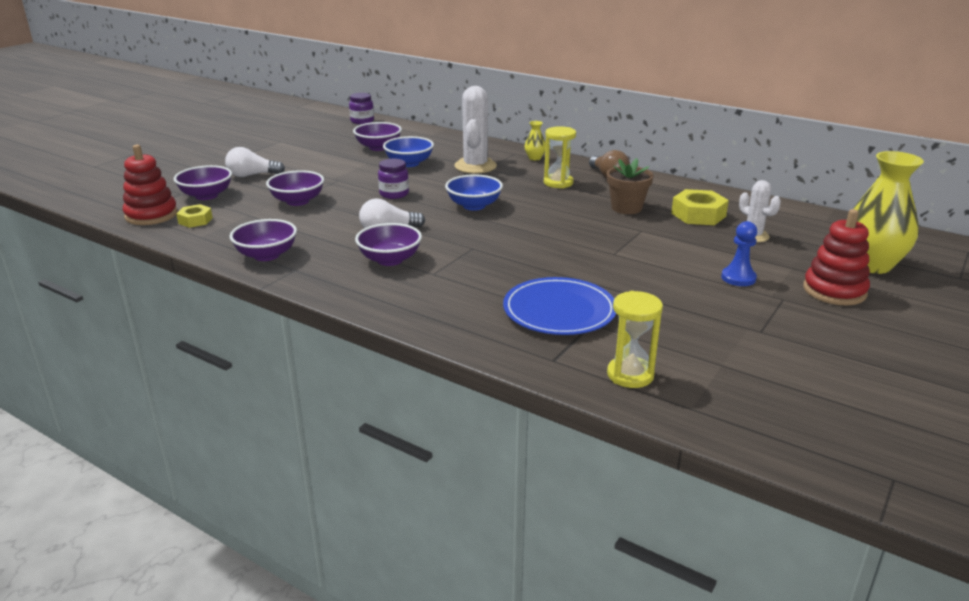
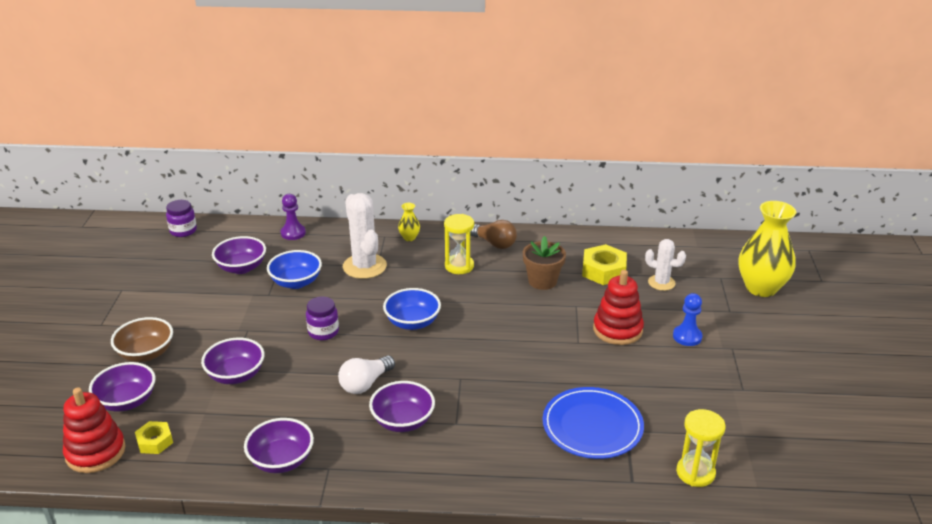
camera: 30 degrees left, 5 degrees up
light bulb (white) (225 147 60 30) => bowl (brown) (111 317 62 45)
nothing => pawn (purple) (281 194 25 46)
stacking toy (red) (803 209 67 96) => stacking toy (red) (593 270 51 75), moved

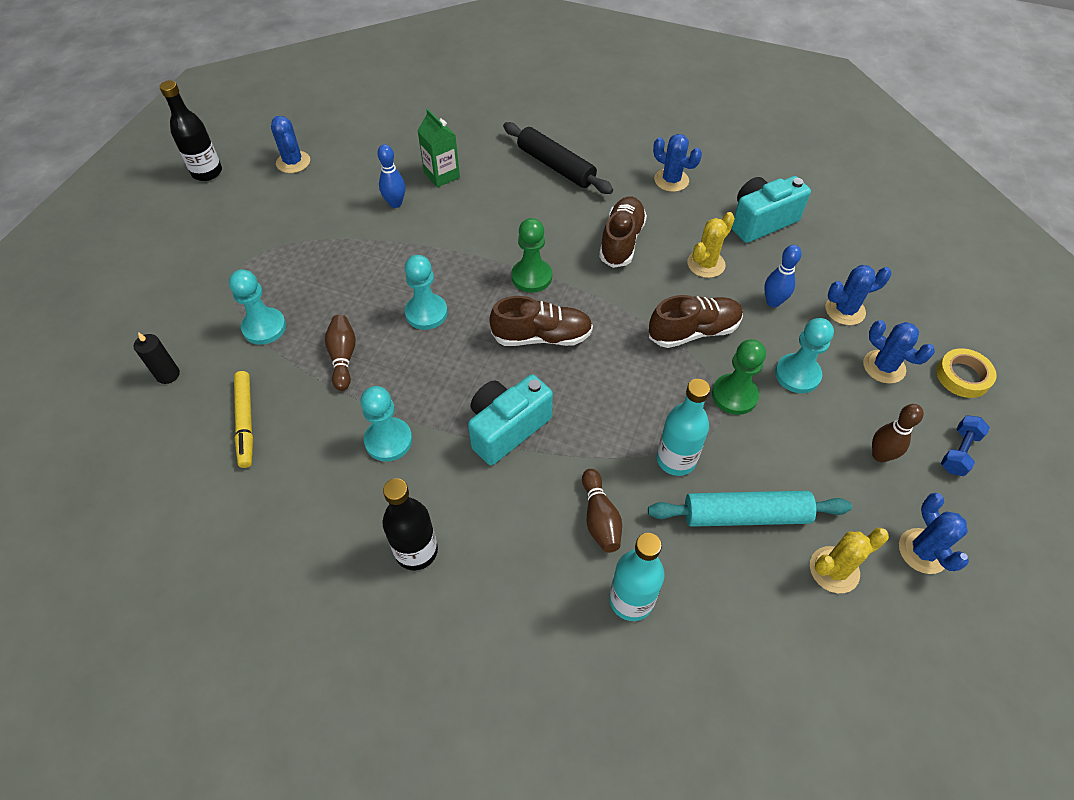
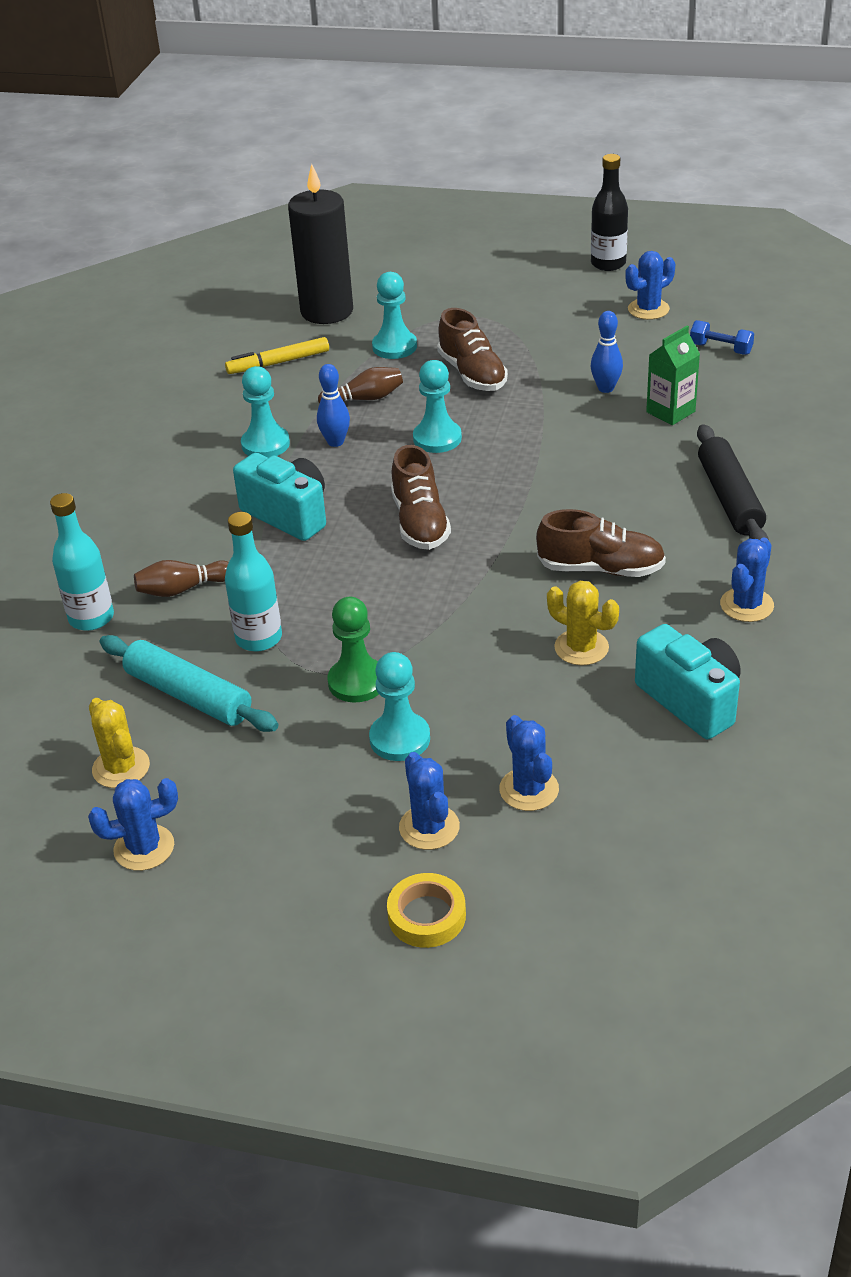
camera: 85 degrees right, 15 degrees down
rolling pin (turquoise) (648 491 204 36) => rolling pin (turquoise) (100 635 178 97), 45 degrees counterclockwise
candle (black) (134 332 46 52) => candle (black) (288 164 65 160), x2.36
bowling pin (blue) (764 245 37 62) => bowling pin (blue) (317 364 33 83), moved
cactus (blue) (863 320 72 64) => cactus (blue) (399 752 61 98), 60 degrees counterclockwise
shoe (brown) (649 295 94 53) => shoe (brown) (437 308 71 83), moved
dumbbell (blue) (941 415 49 61) => dumbbell (blue) (690 320 64 35), moved
rolling pin (black) (503 122 110 72) => rolling pin (black) (697 424 72 116), 45 degrees counterclockwise
bottle (black) (382 478 56 93) => nothing
pawn (green) (512 218 40 75) => nothing
bowling pin (brown) (872 404 52 58) => nothing

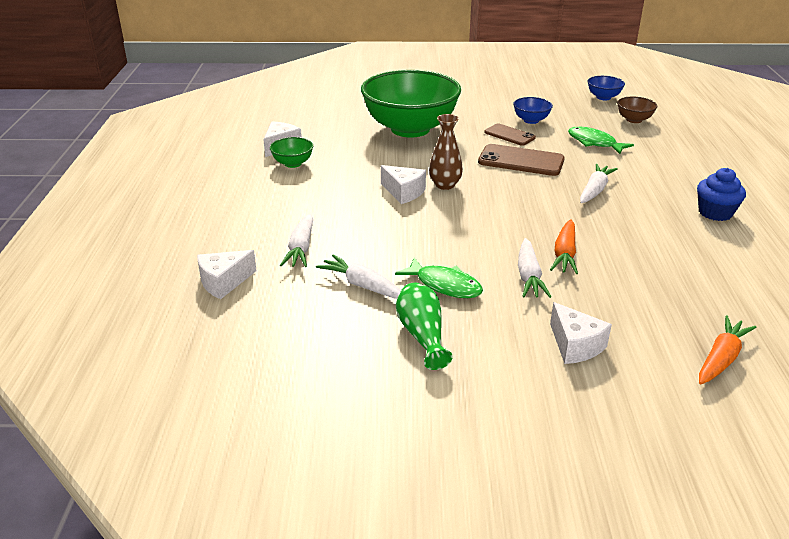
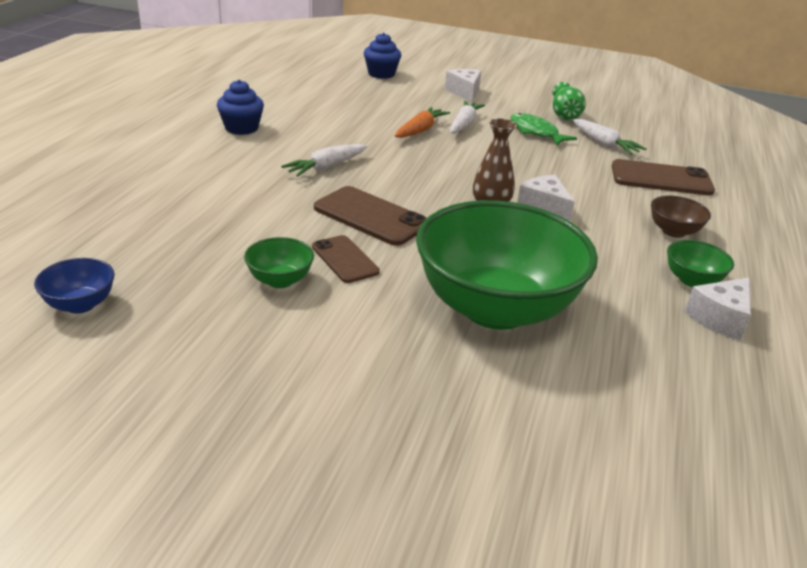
camera: 165 degrees left, 0 degrees up
bowl (blue) (513 97 40 27) => bowl (green) (244 237 70 51)
carrot (orange) (699 315 58 69) => cupcake (blue) (364 33 37 46)
carrot (white) (280 213 33 54) => phone (brown) (612 159 103 36)
bowl (brown) (617 97 40 26) => bowl (brown) (651 196 60 42), moved
cheese (white) (197 250 60 49) => nothing
fish (green) (568 127 66 27) => nothing

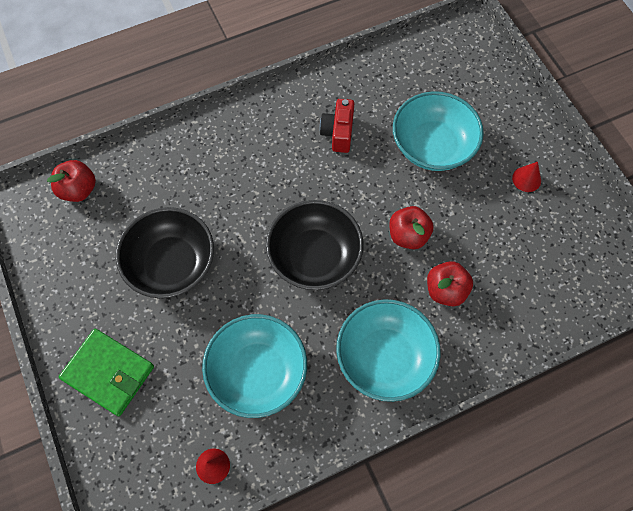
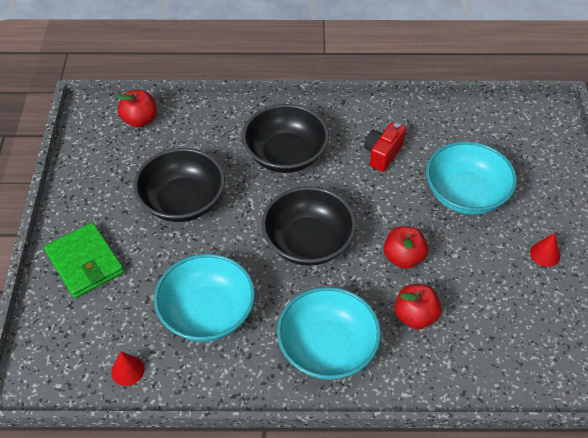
camera: 25 degrees right, 15 degrees down
nothing => bowl (black) (242 104 87 69)

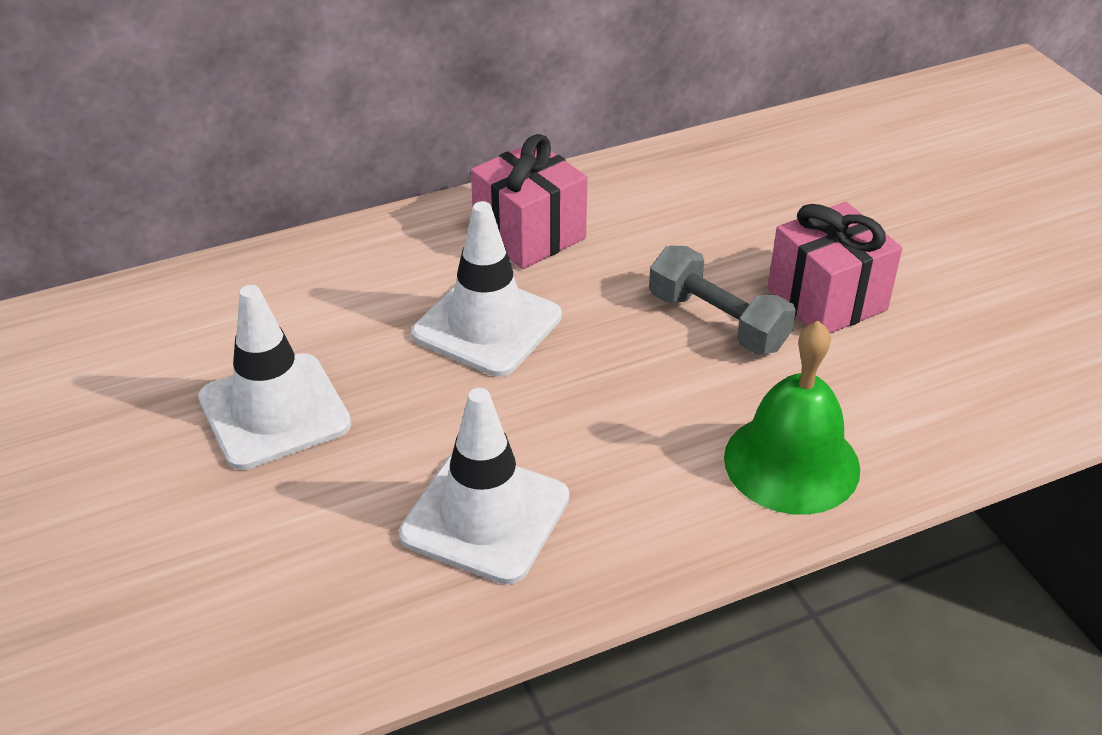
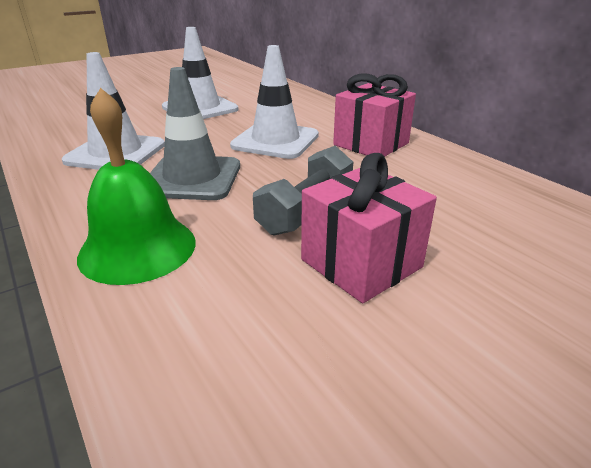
camera: 80 degrees right, 10 degrees down
nothing => traffic cone (grey) (150 67 90 133)

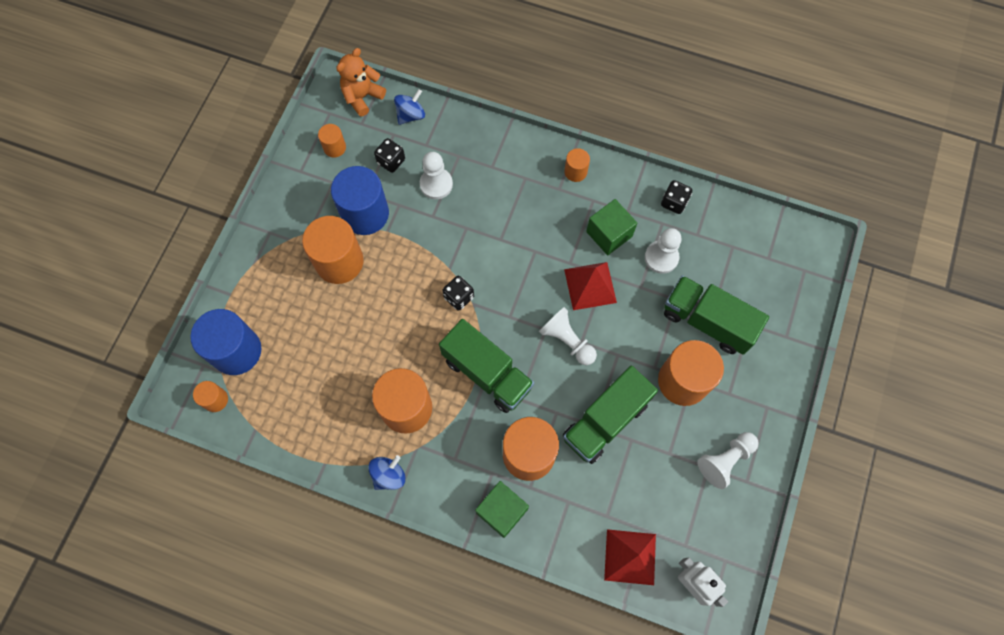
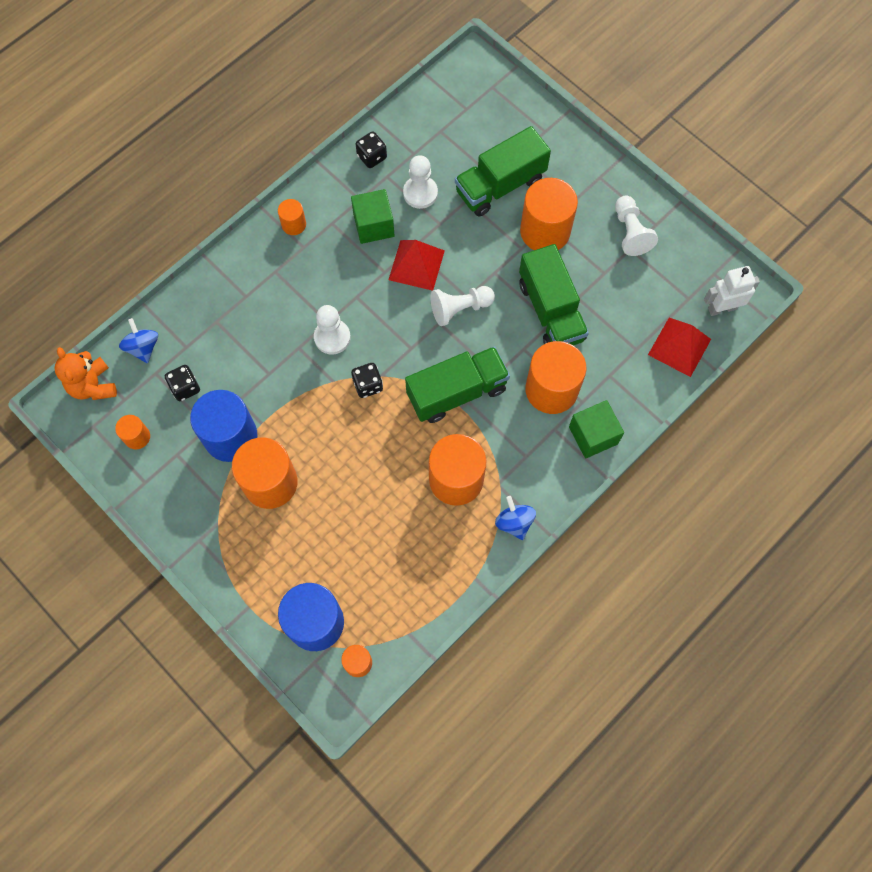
camera: 65 degrees left, 0 degrees up
pawn (white) (420 152 33 47) => pawn (white) (314 305 37 50), moved

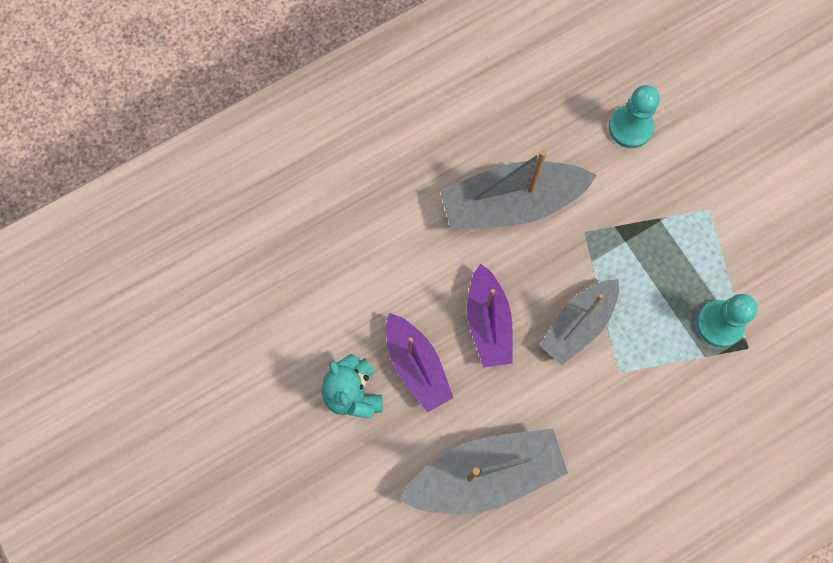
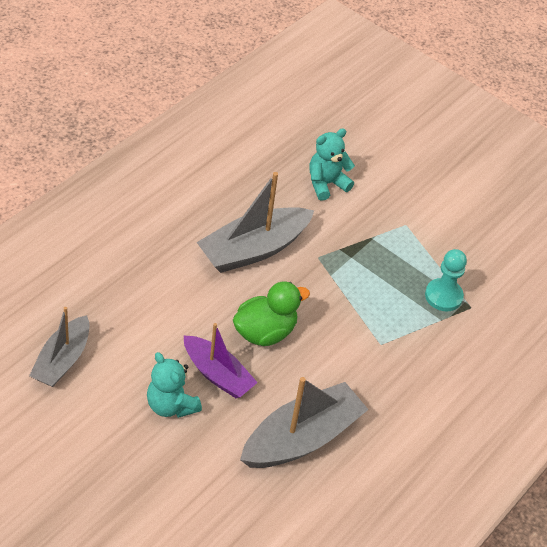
camera: 25 degrees left, 25 degrees down
boat (grey) (540 279 79 86) => boat (grey) (29 307 60 80), moved
boat (purple) (467 263 46 105) => duck (green) (233 281 77 65)
pawn (turquoise) (609 85 51 63) => teddy bear (turquoise) (309 128 46 73)

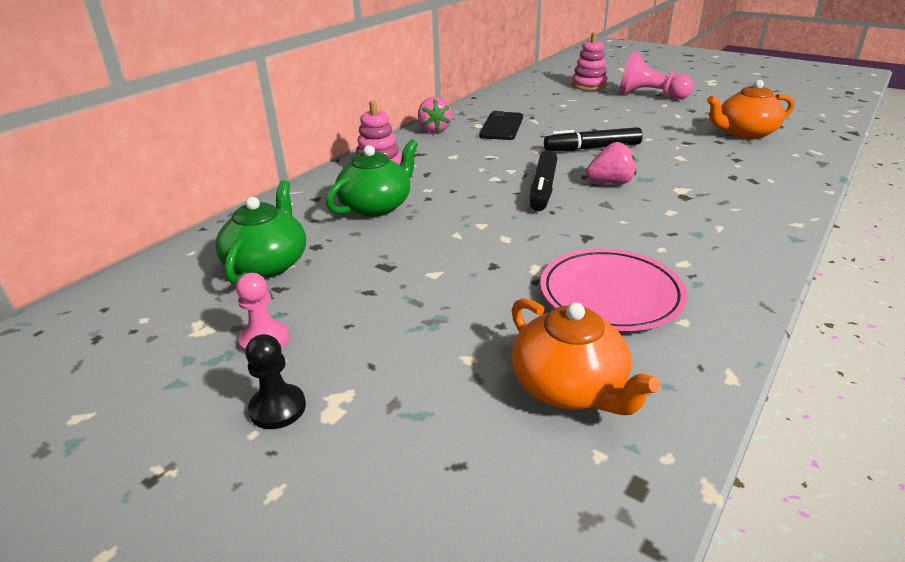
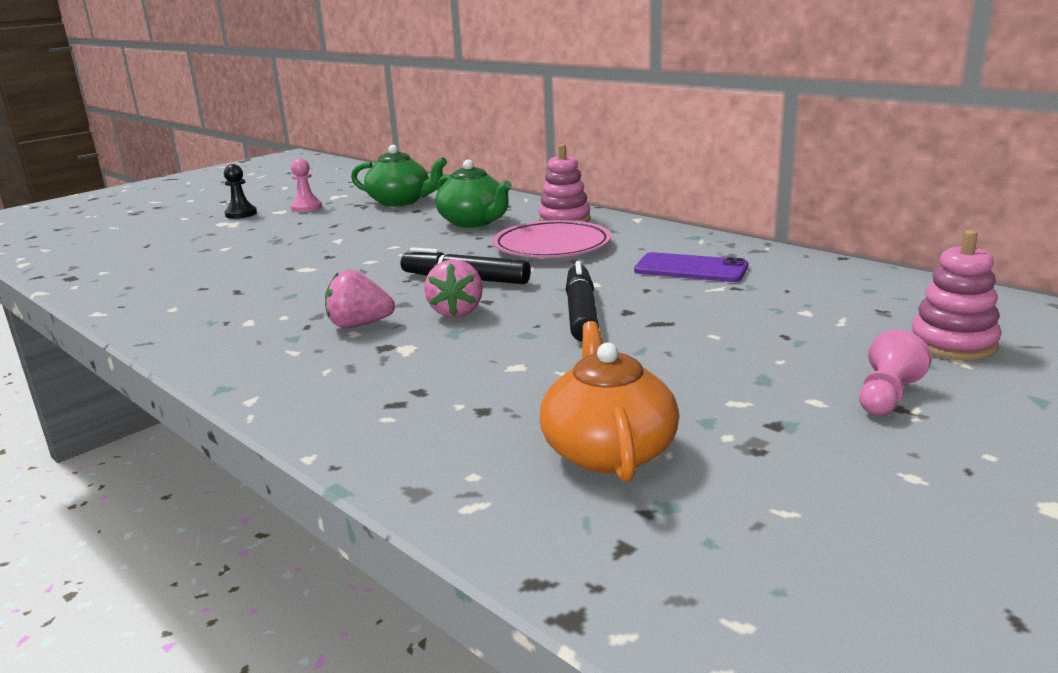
camera: 100 degrees right, 10 degrees down
strawberry (pink) (418 97 34 36) => strawberry (pink) (325 269 70 59), moved
plate (pink) (540 249 147 82) => plate (pink) (493 220 118 38), moved
phone (black) (479 111 44 29) => phone (purple) (634 252 114 30)
pawn (pink) (619 52 75 47) => pawn (pink) (859 330 73 85), x0.60
teapot (orange) (511 298 149 117) => nothing

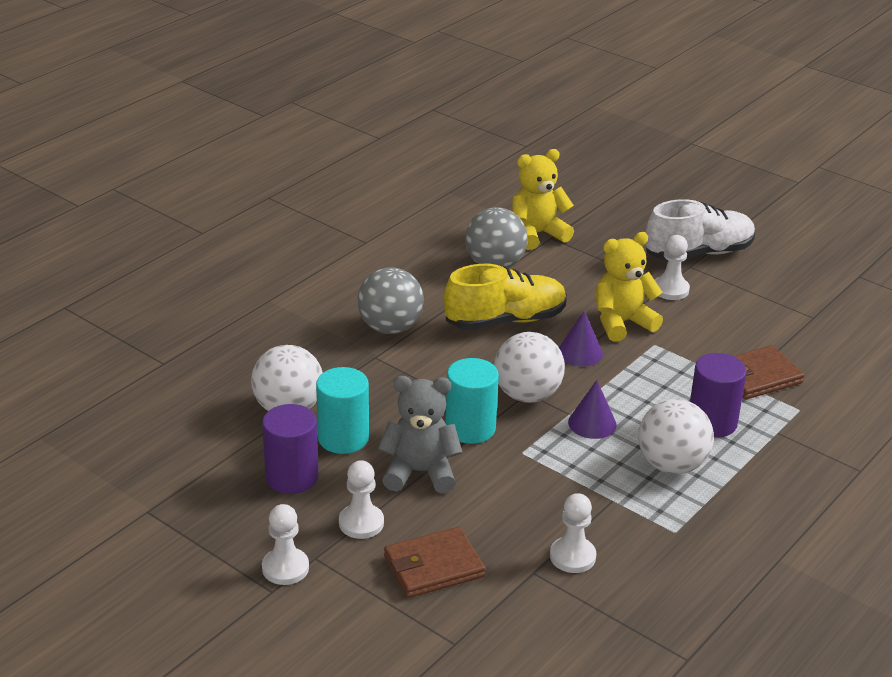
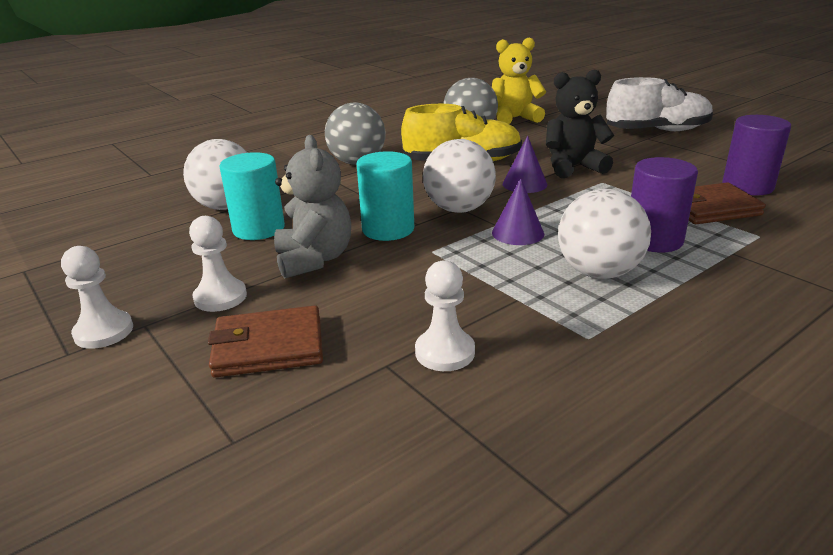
camera: 15 degrees right, 5 degrees down
teddy bear (grey) (378 376 84 118) => teddy bear (grey) (274 135 77 144), 60 degrees clockwise
teddy bear (yellow) (596 232 67 110) => teddy bear (black) (546 69 68 109)
cylinder (purple) (262 404 57 90) => cylinder (purple) (722 115 69 80), moved
pawn (white) (655 235 35 65) => nothing

